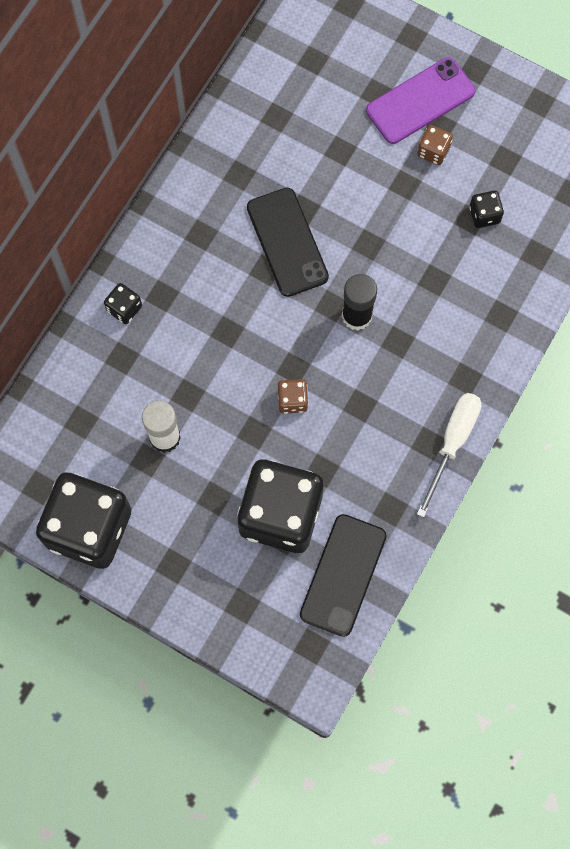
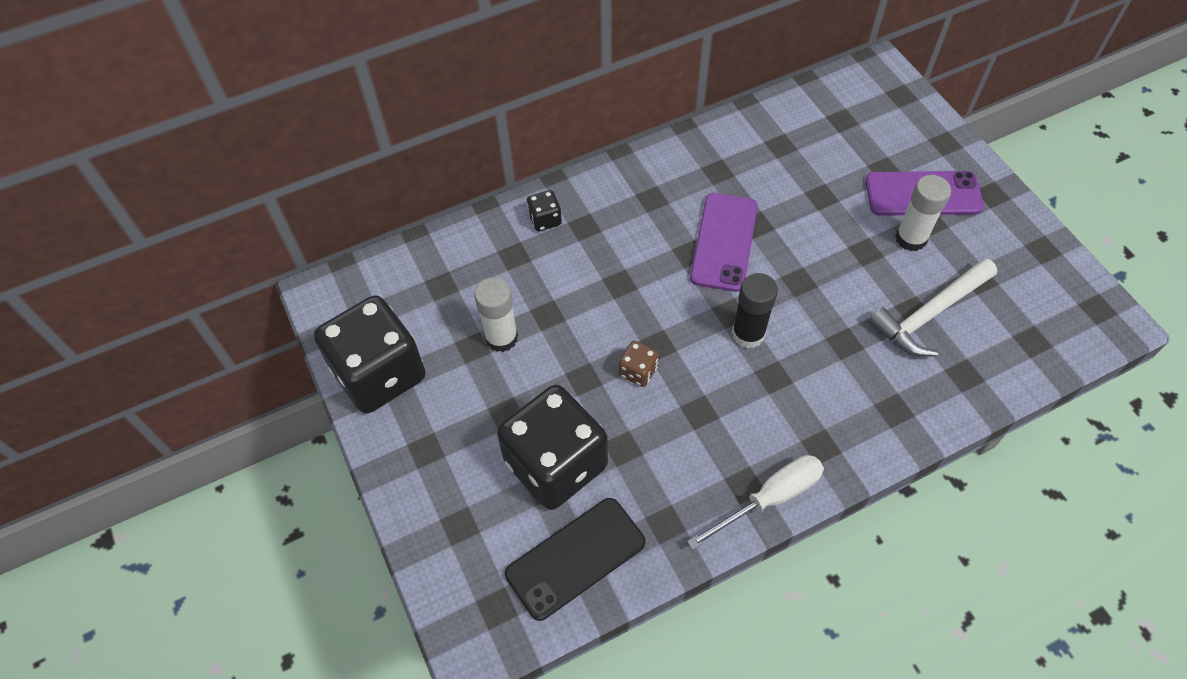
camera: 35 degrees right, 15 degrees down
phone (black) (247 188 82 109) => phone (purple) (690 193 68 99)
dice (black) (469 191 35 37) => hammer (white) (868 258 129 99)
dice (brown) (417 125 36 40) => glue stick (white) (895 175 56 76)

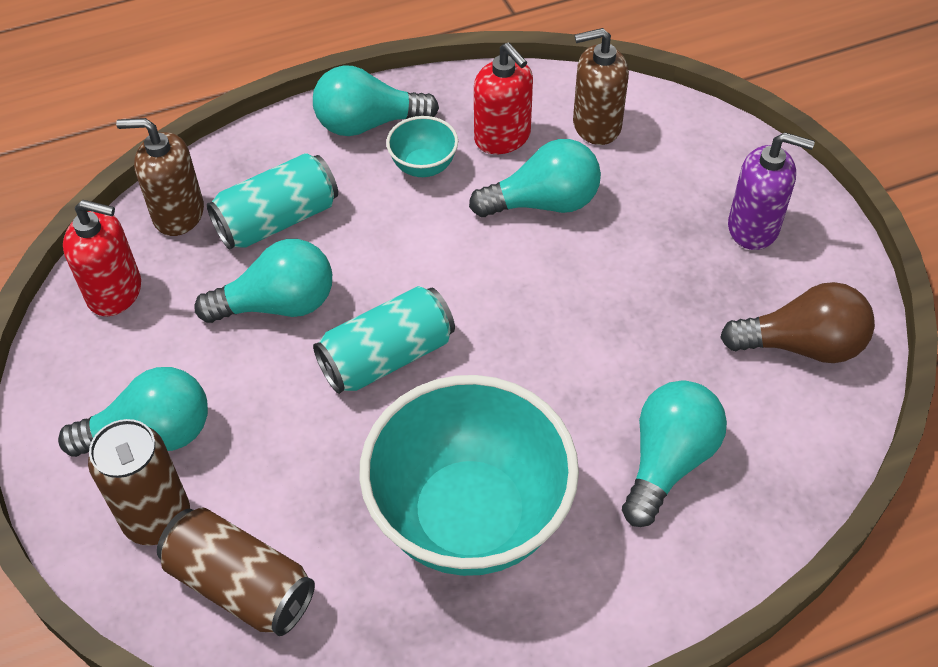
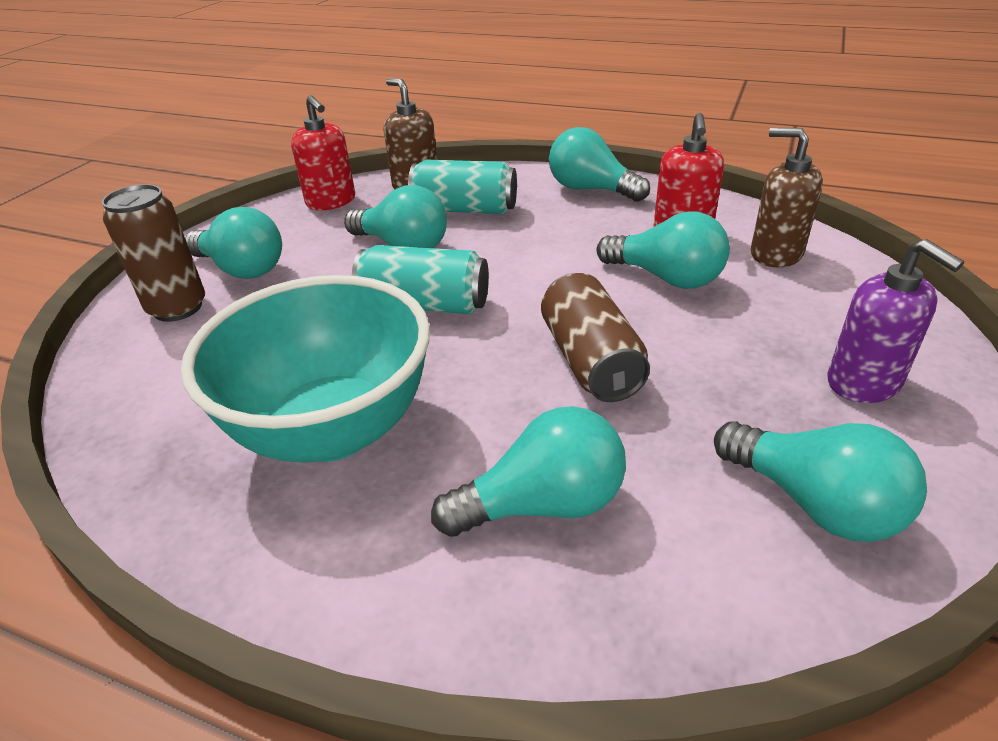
camera: 45 degrees right, 15 degrees down
can (brown) (157 507 158 129) => can (brown) (541 273 109 129), moved
light bulb (brown) (720 282 155 81) => light bulb (turquoise) (714 421 213 121)
bowl (turquoise) (386 116 72 61) => nothing

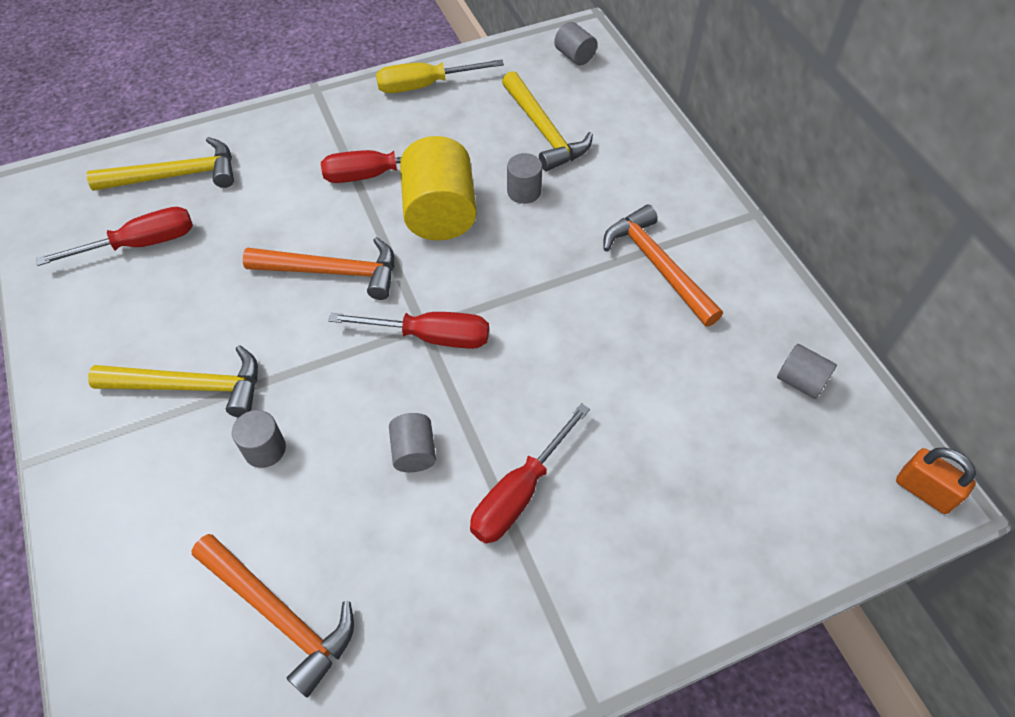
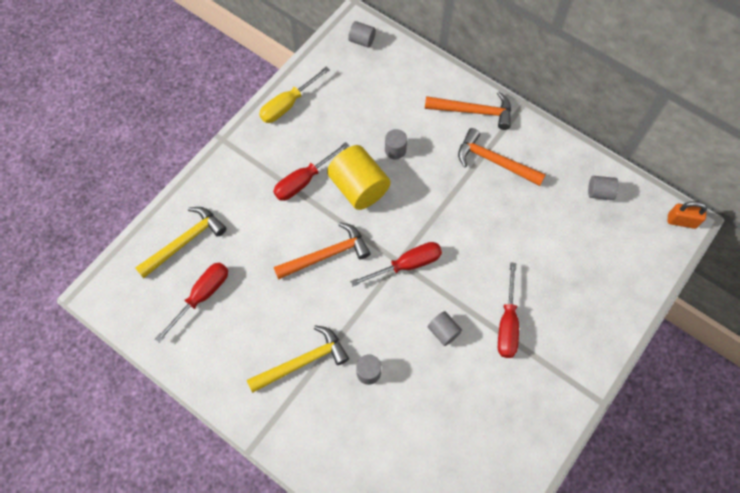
camera: 30 degrees left, 10 degrees up
hammer (orange) (191 534 163 163) => hammer (orange) (425 92 86 38), moved
hammer (yellow) (502 71 91 100) => nothing

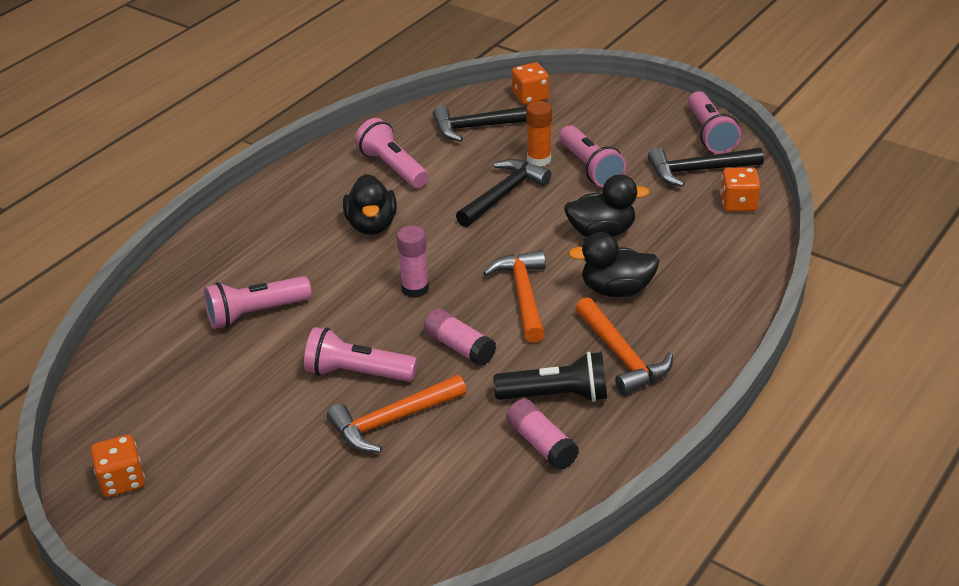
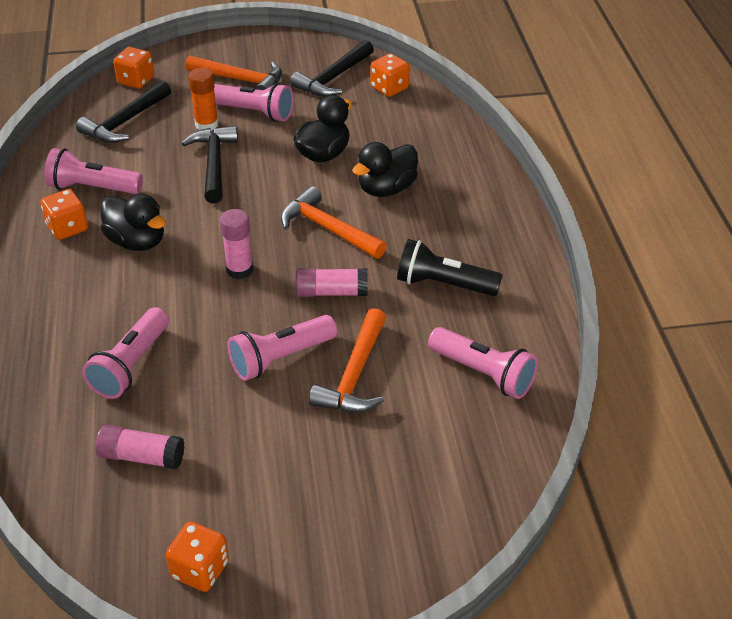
camera: 45 degrees left, 5 degrees up
nothing => dice (orange) (41 189 47 51)
glue stick (pink) (506 399 73 71) => glue stick (pink) (96 425 89 44), moved
hammer (orange) (575 297 98 98) => hammer (orange) (185 55 97 35), moved
flashlight (black) (493 352 114 50) => flashlight (black) (397 239 105 57), 120 degrees counterclockwise
flashlight (pink) (688 91 53 63) => flashlight (pink) (428 327 110 72), moved

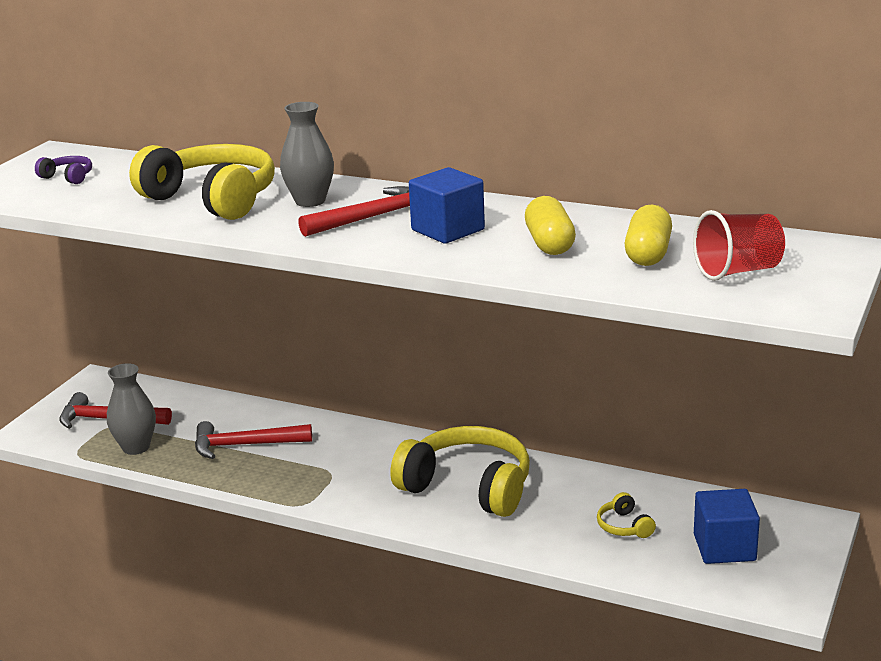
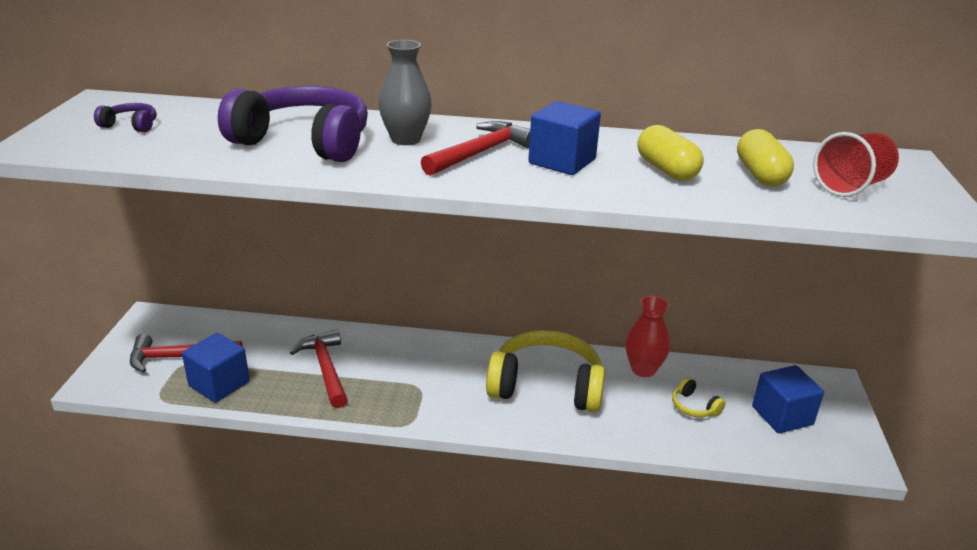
camera: 20 degrees left, 5 degrees up
vase (grey) (107 363 49 92) => cube (blue) (182 333 68 70)
headphones (yellow) (129 144 146 76) => headphones (purple) (218 86 150 76)
hammer (red) (195 421 117 38) => hammer (red) (290 330 58 78), 90 degrees clockwise
nothing => vase (red) (625 296 45 81)

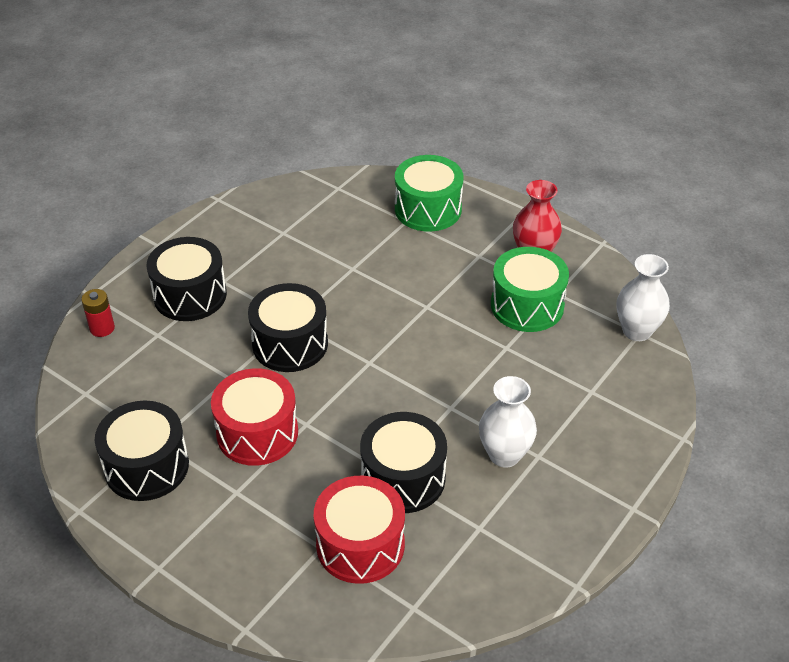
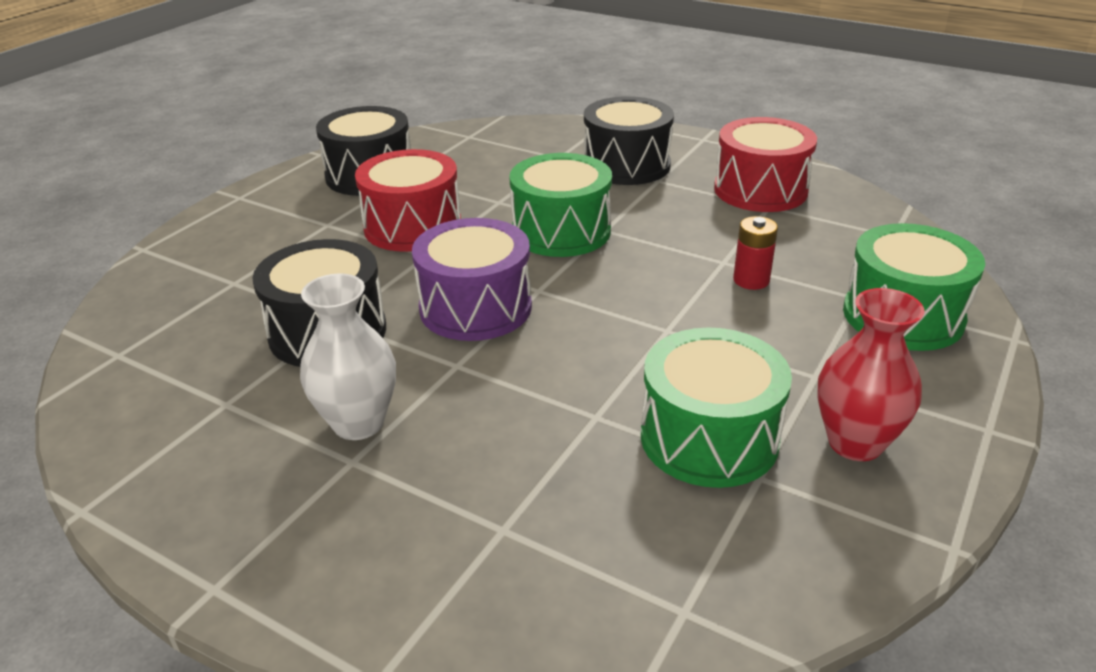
camera: 85 degrees right, 10 degrees down
nothing => drum (purple) (412 218 120 123)
drum (black) (248 283 80 89) => drum (green) (509 153 103 104)
drum (red) (314 476 91 108) => drum (red) (714 117 103 95), moved
battery (red) (81 289 34 48) => battery (red) (733 216 45 74), moved
vase (white) (617 254 53 87) => nothing

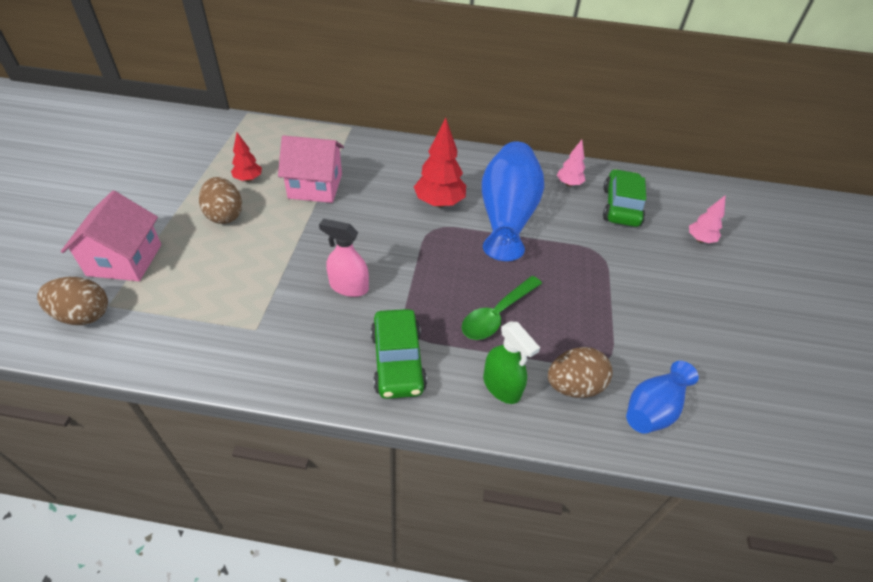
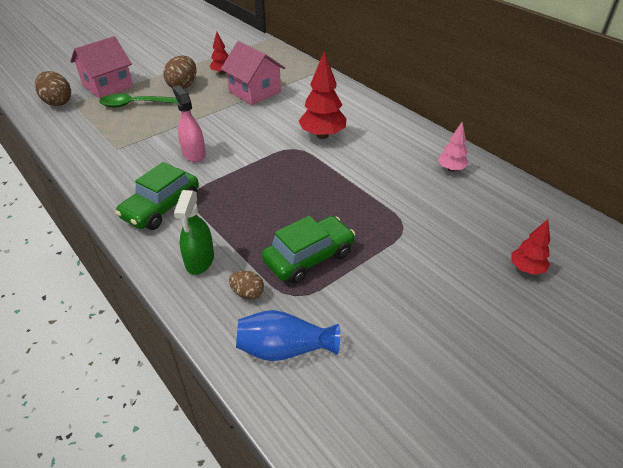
camera: 45 degrees right, 5 degrees down
spoon (green) (462 276 80 64) => spoon (green) (99 94 79 14), moved
egg (brown) (548 347 65 51) => egg (brown) (229 271 35 29), x0.57
car (green) (603 169 43 58) => car (green) (262 216 93 68), moved
tree (pink) (689 195 37 48) => tree (red) (511 219 39 56)
vase (blue) (482 141 62 120) => nothing

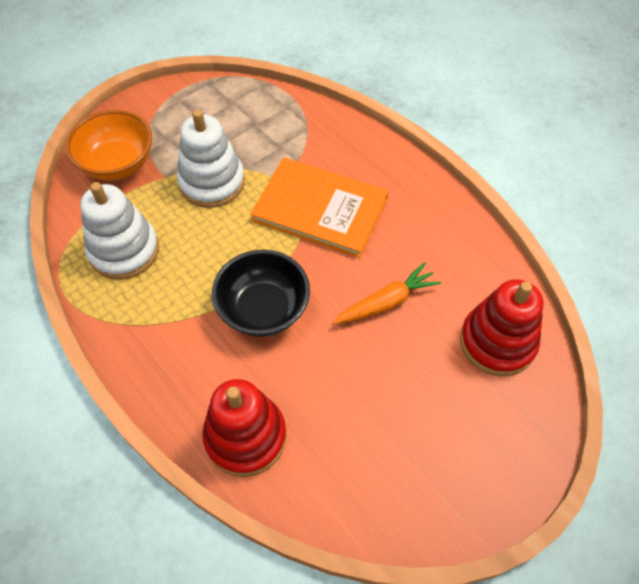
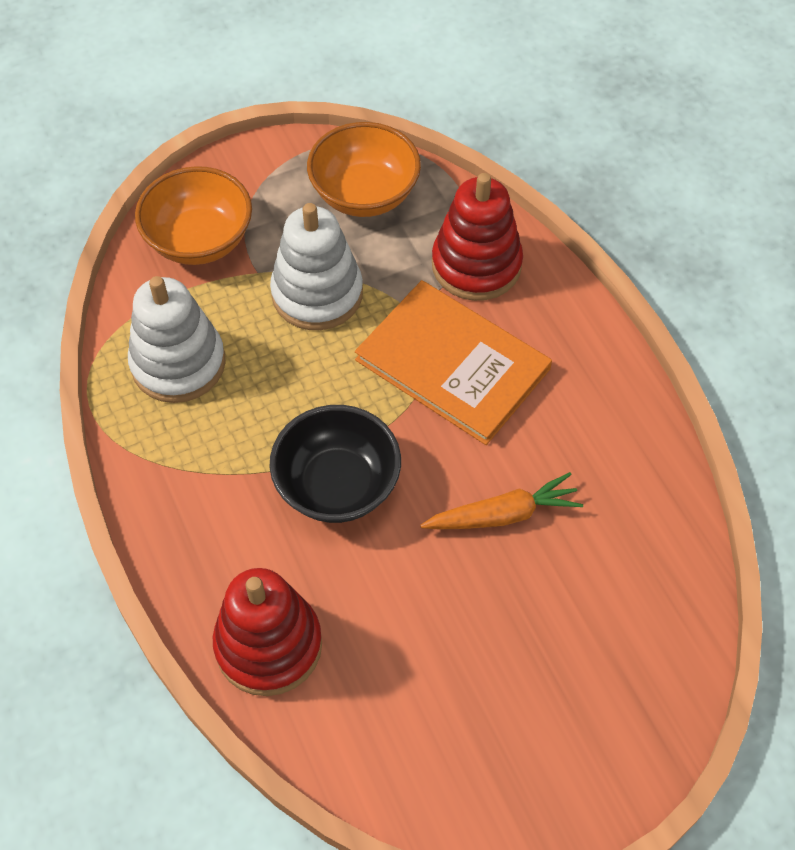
camera: 15 degrees right, 0 degrees up
nothing => bowl (orange) (307 122 114 95)
stacking toy (red) (460 279 83 97) => stacking toy (red) (432 173 91 128), moved

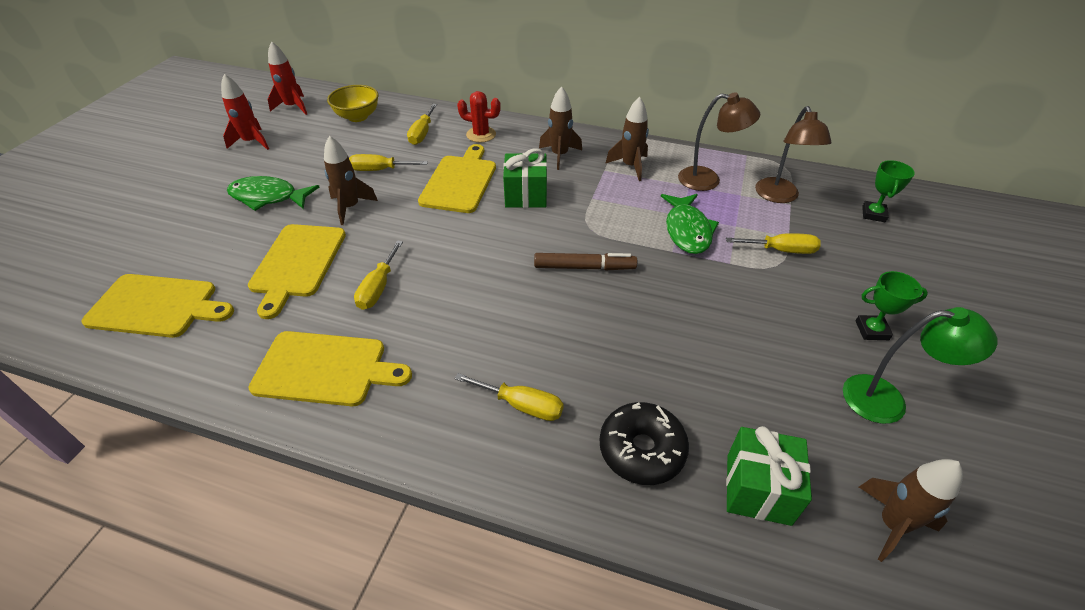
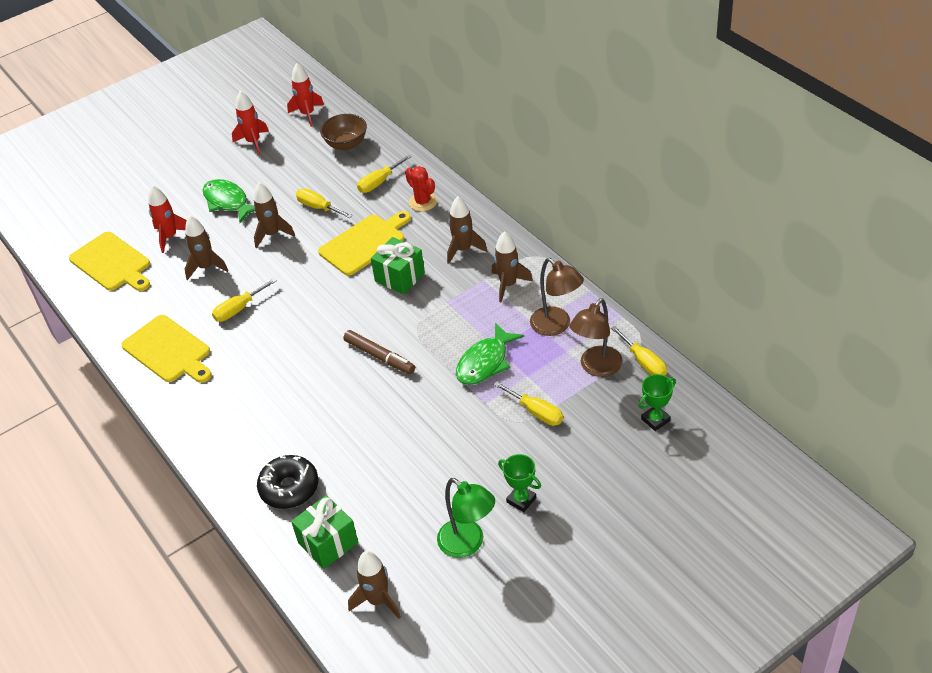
camera: 40 degrees right, 0 degrees up
nothing => rocket (red) (148 185 39 68)
cutting board (yellow) (248 224 98 95) => rocket (brown) (185 216 43 64)
bowl (yellow) (327 85 52 37) => bowl (brown) (320 114 47 36)
screwdriver (yellow) (455 373 109 48) => screwdriver (yellow) (611 326 56 50), moved

